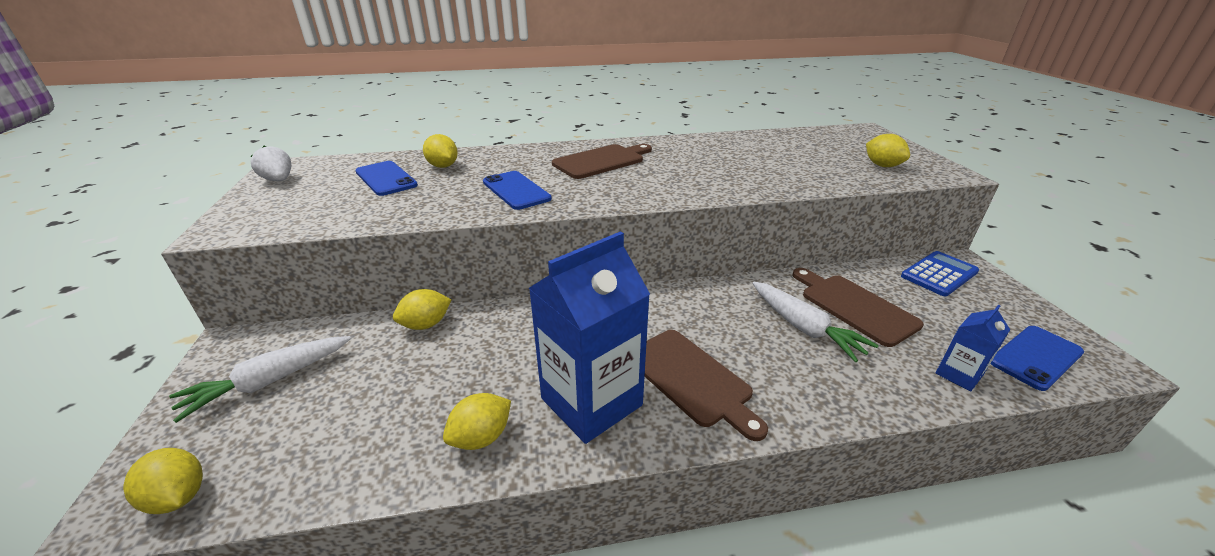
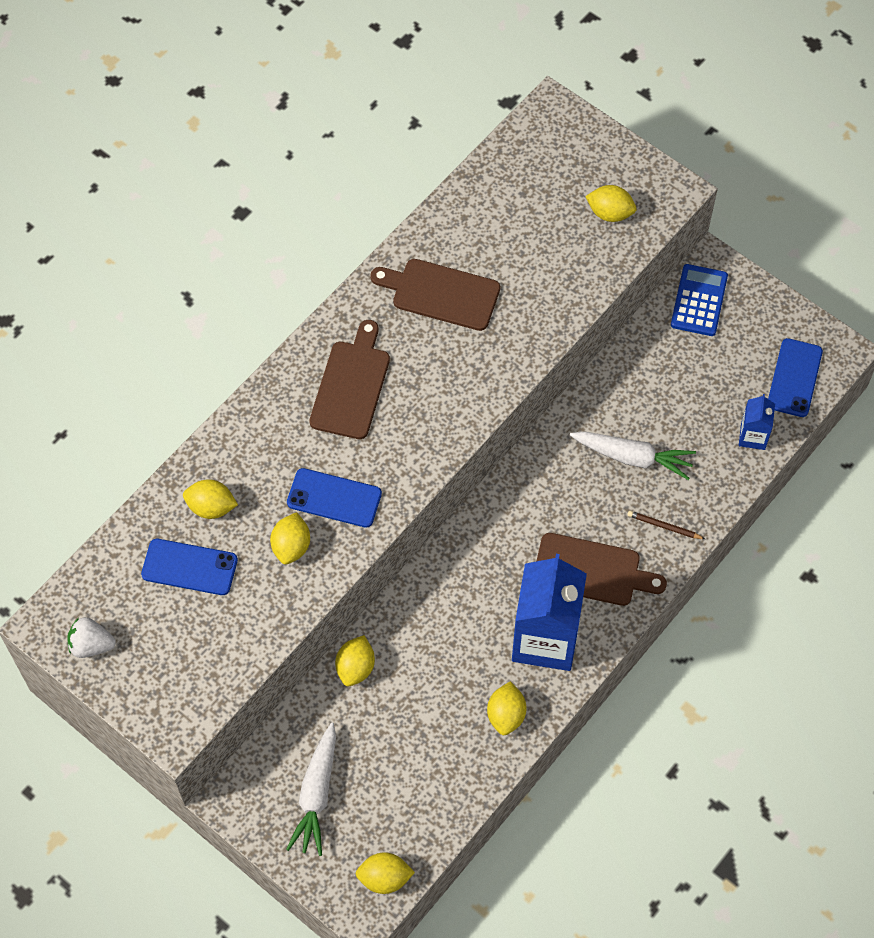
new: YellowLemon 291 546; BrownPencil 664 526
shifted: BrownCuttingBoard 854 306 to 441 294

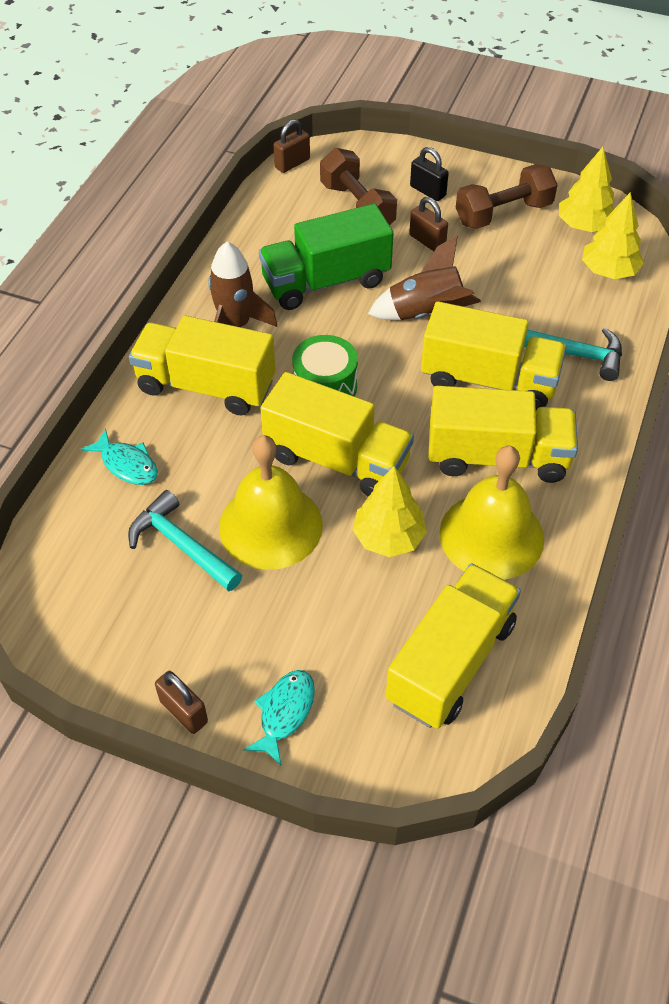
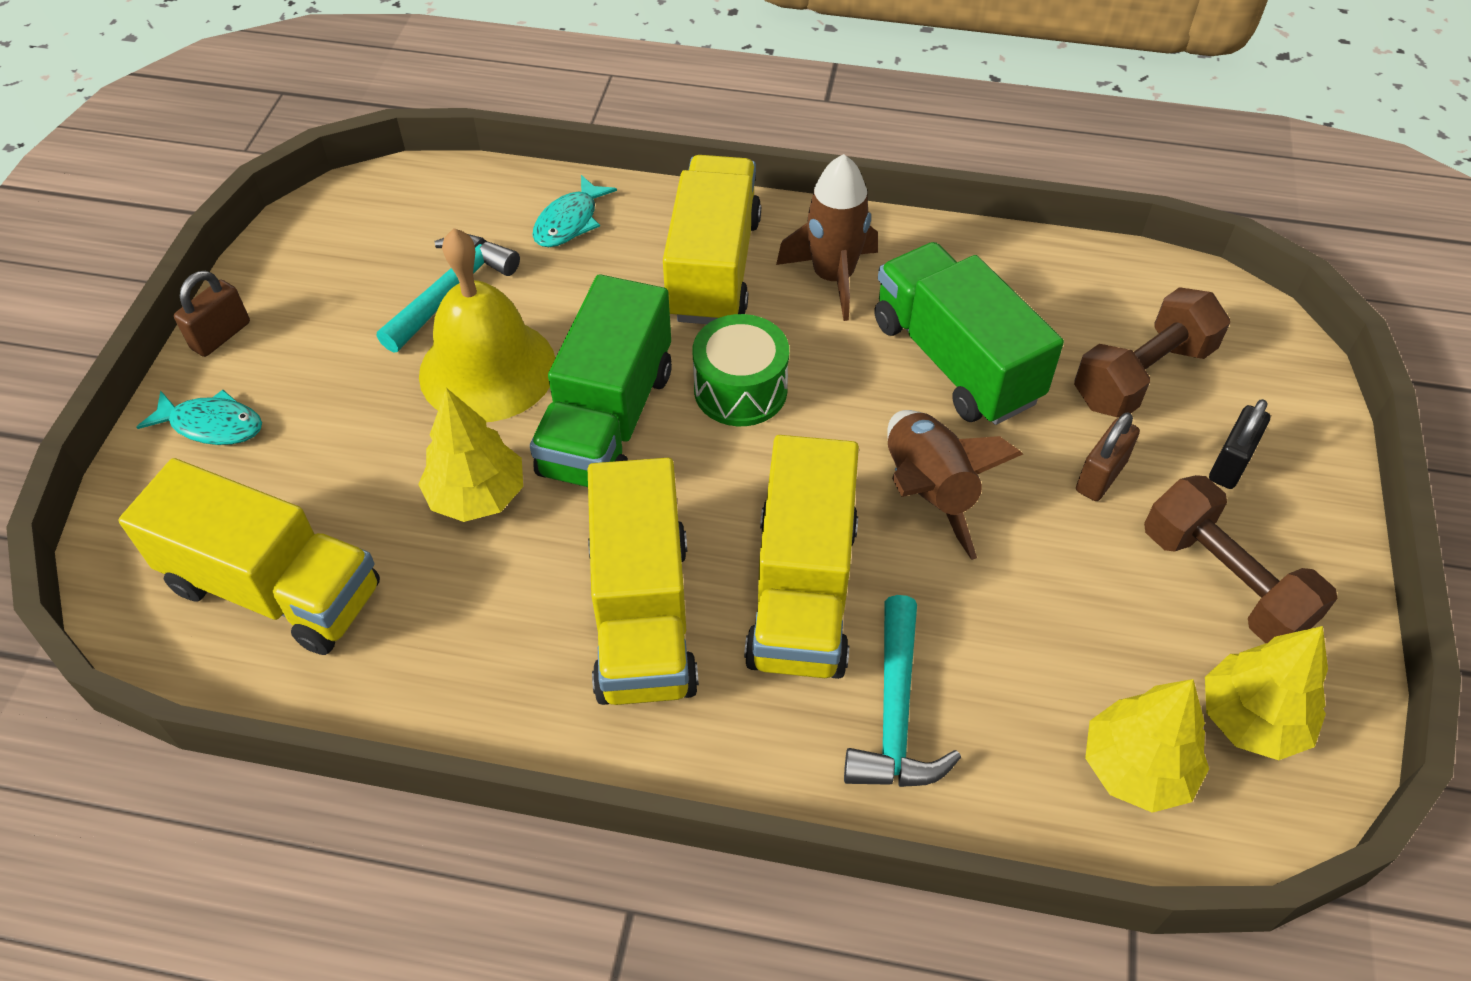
gone: BrownPadlock 292 163; YellowBell 491 535
repainted: YellowTruck 337 459 to GreenTruck 607 421

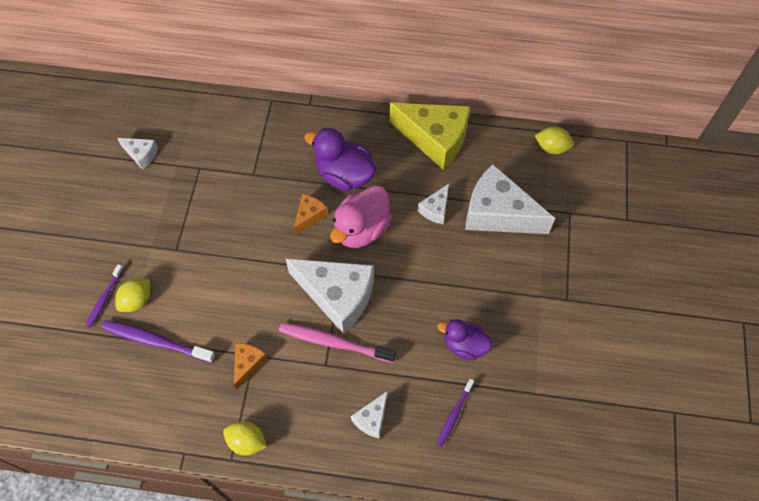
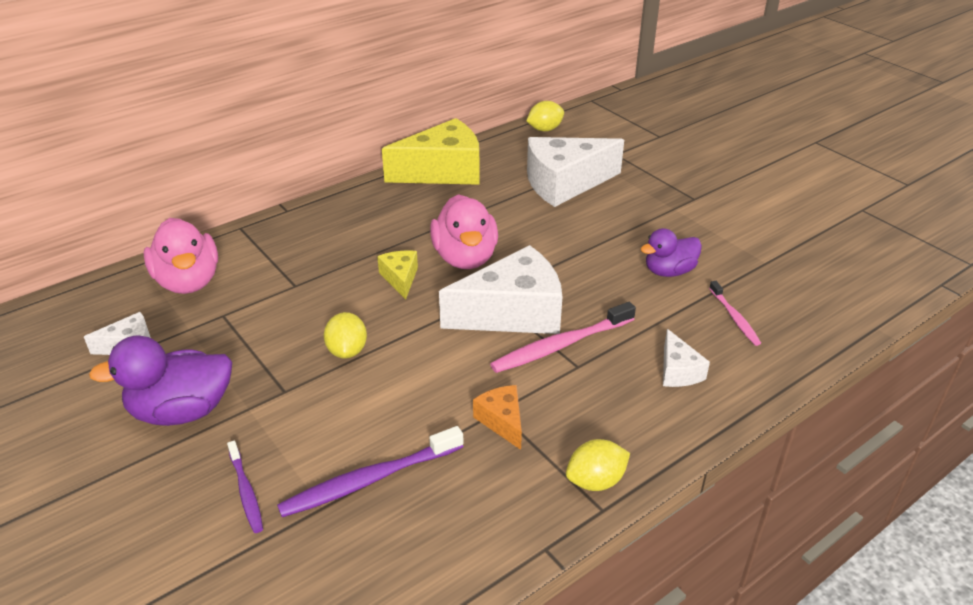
gone: WhiteCheese 435 209
new: PinkDuck 188 281
shifted: YellowLemon 137 300 to 347 351; PurpleDuck 344 175 to 182 411
repainted: OrangeCheese 309 216 to YellowCheese 400 278; PurpleToothbrush 454 414 to PinkToothbrush 734 317

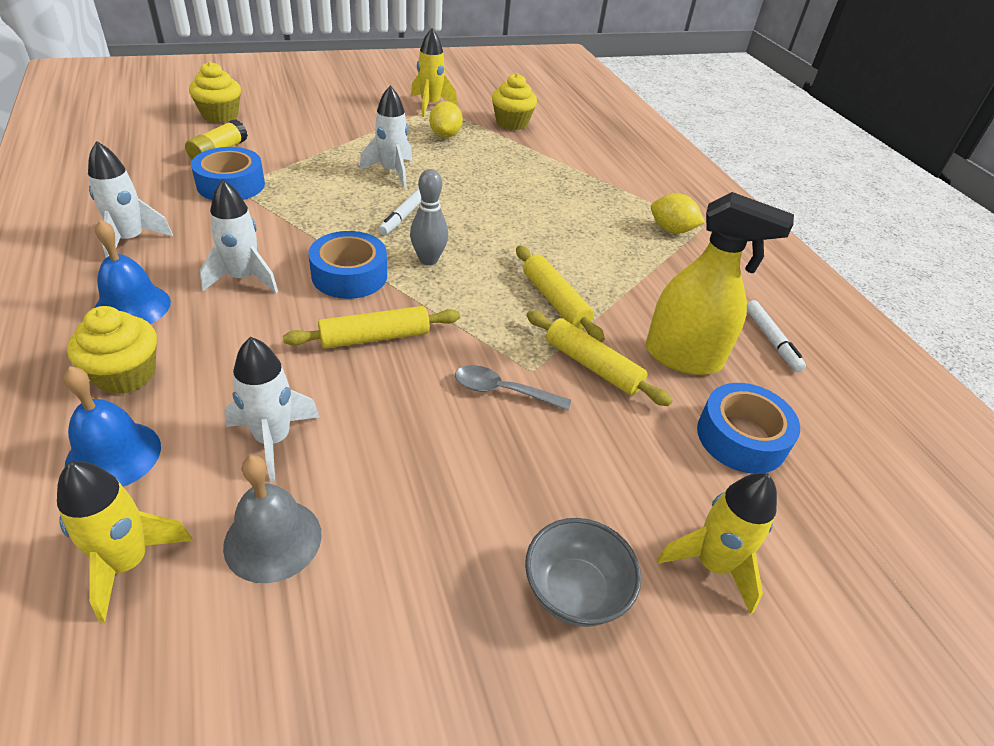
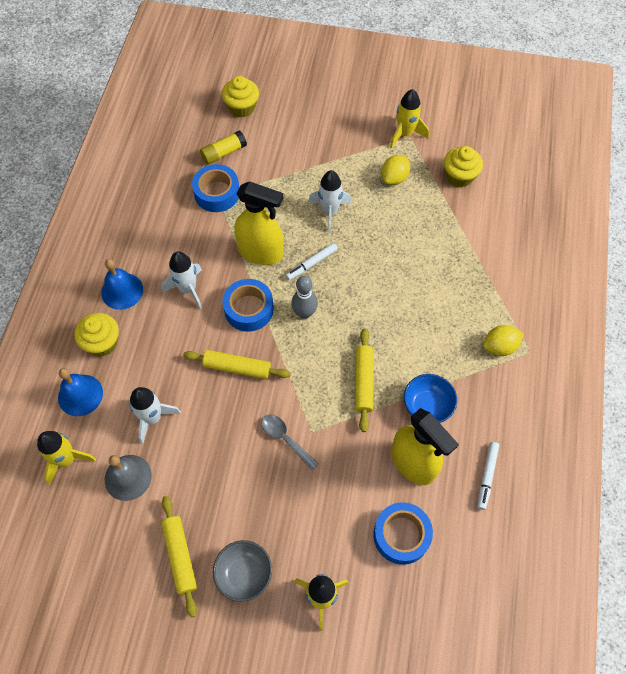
gone: WhiteRocket 130 240
new: YellowSprayBottle 261 252; BlueBowl 427 406
shifted: YellowRollingPin 592 366 to 180 556
rotated: YellowLemon 671 230 = 499 347 75 degrees counterclockwise

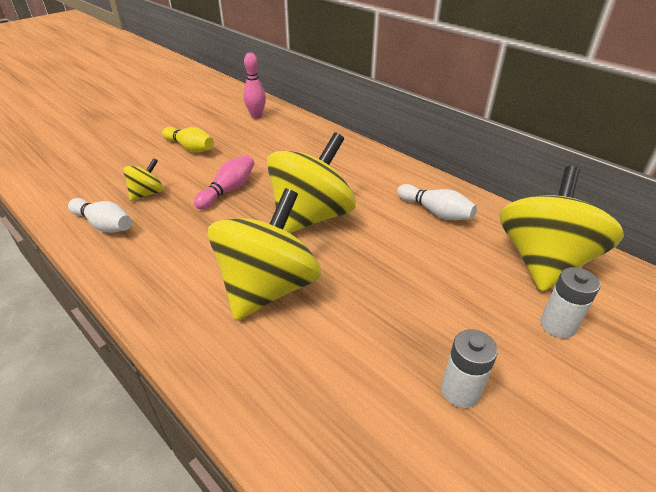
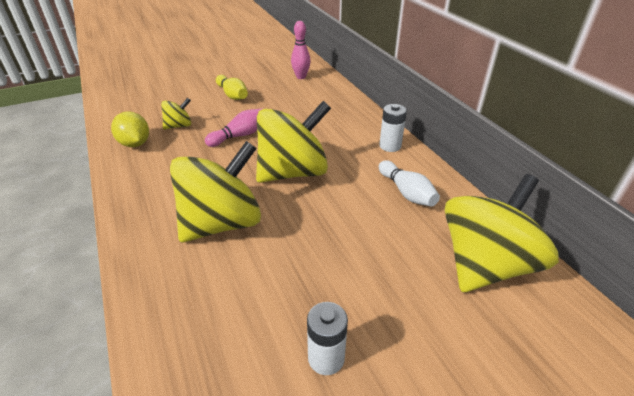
shifted: WhiteBattery 557 325 to 390 146
swapped: WhiteBowlingPin 104 225 to YellowLemon 135 144

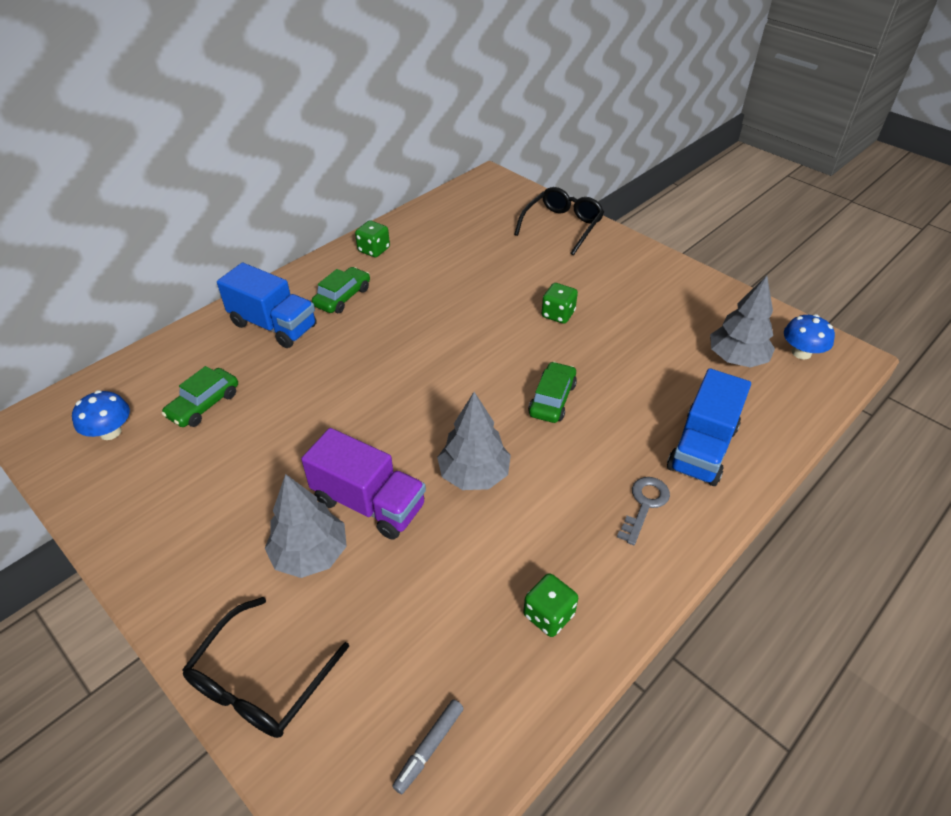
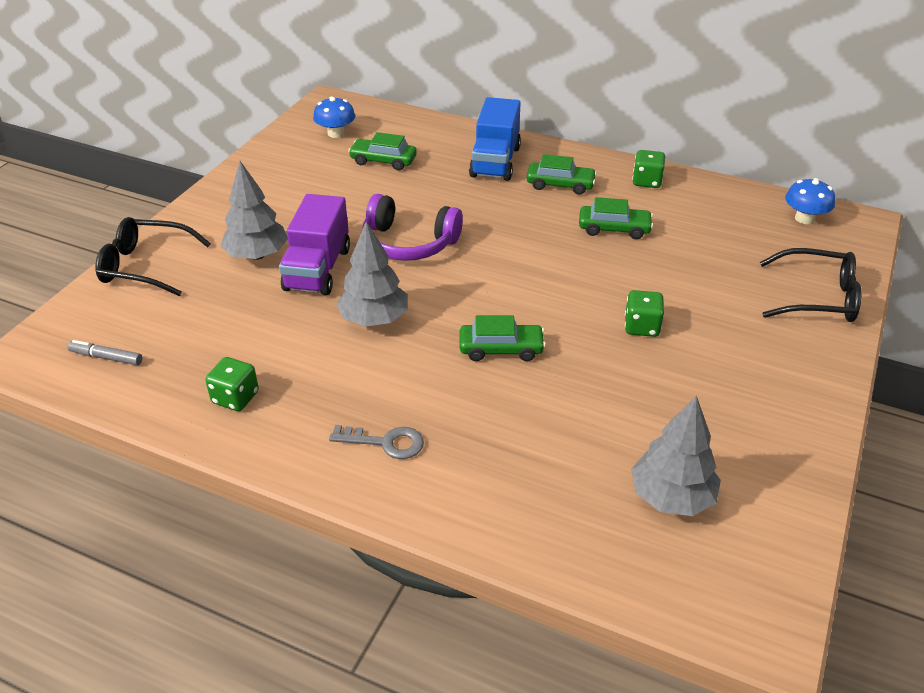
gone: BlueTruck 702 448
new: PurpleHeadphones 409 243; GreenCar 614 229
shifted: BlueMushroom 801 352 to 804 218

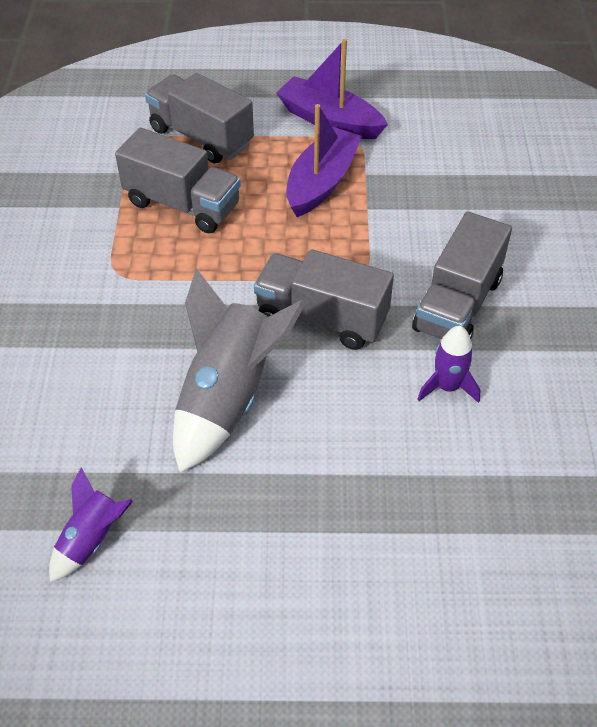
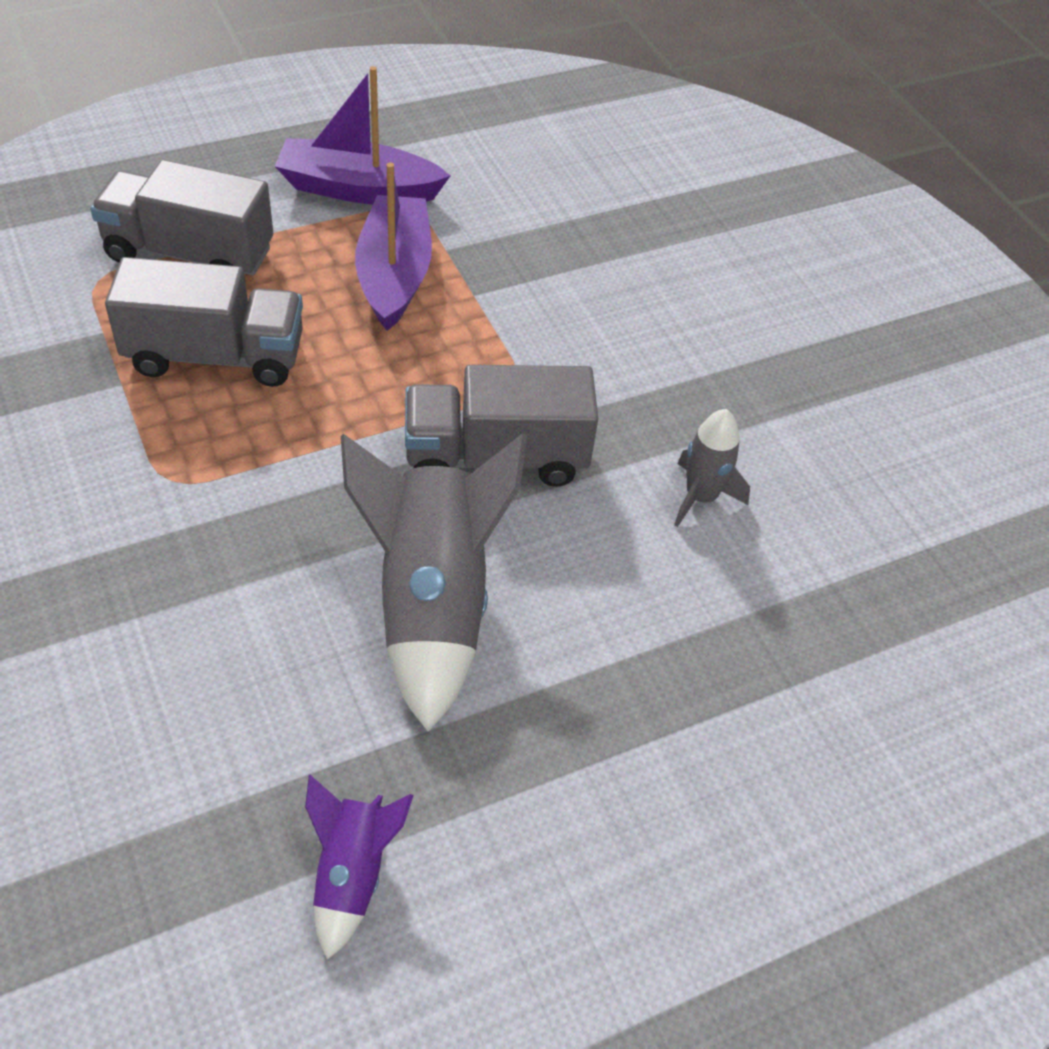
gone: GreyTruck 457 304
repainted: PurpleRocket 447 387 to GreyRocket 701 497

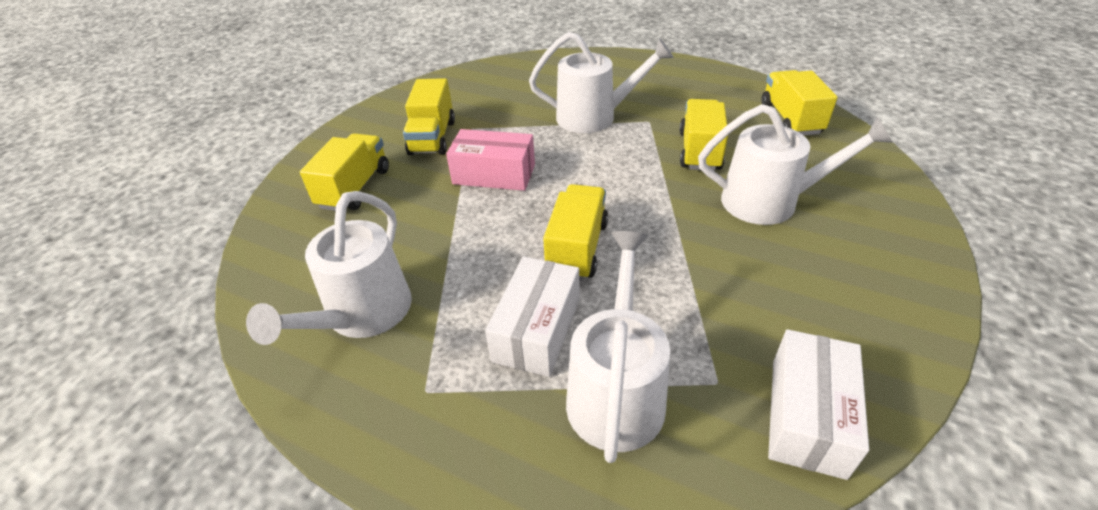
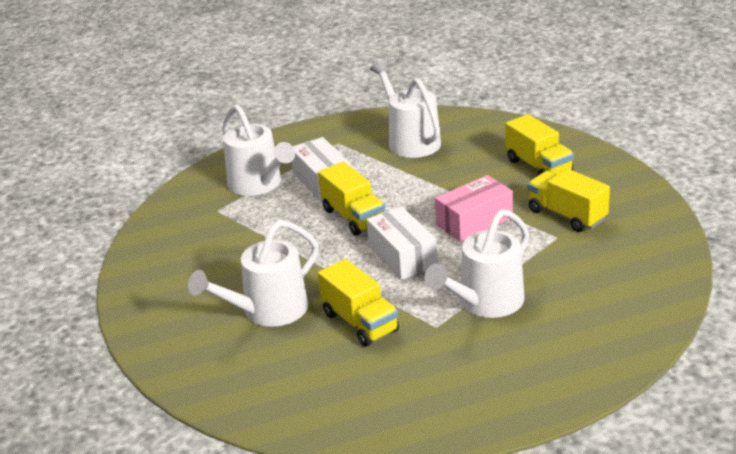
gone: YellowTruck 790 119
shifted: WhiteBox 807 416 to 402 256

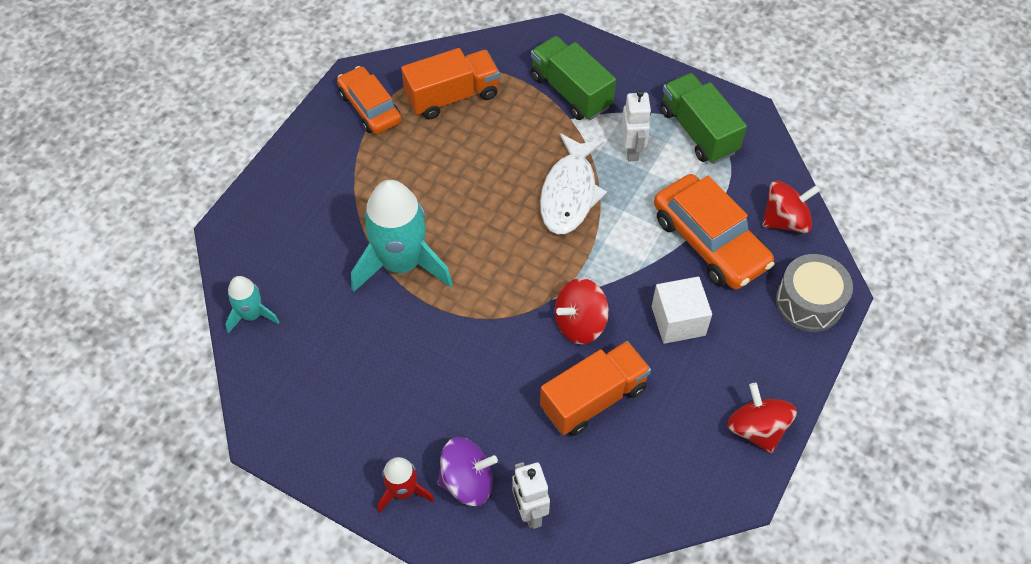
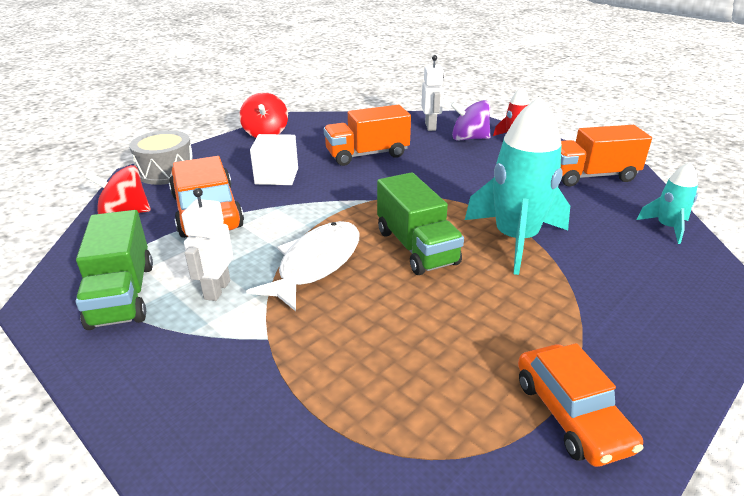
gone: RedSpinningTop 580 323
shifted: OrangeTruck 452 96 to 591 176; GreenTruck 571 91 to 416 247

